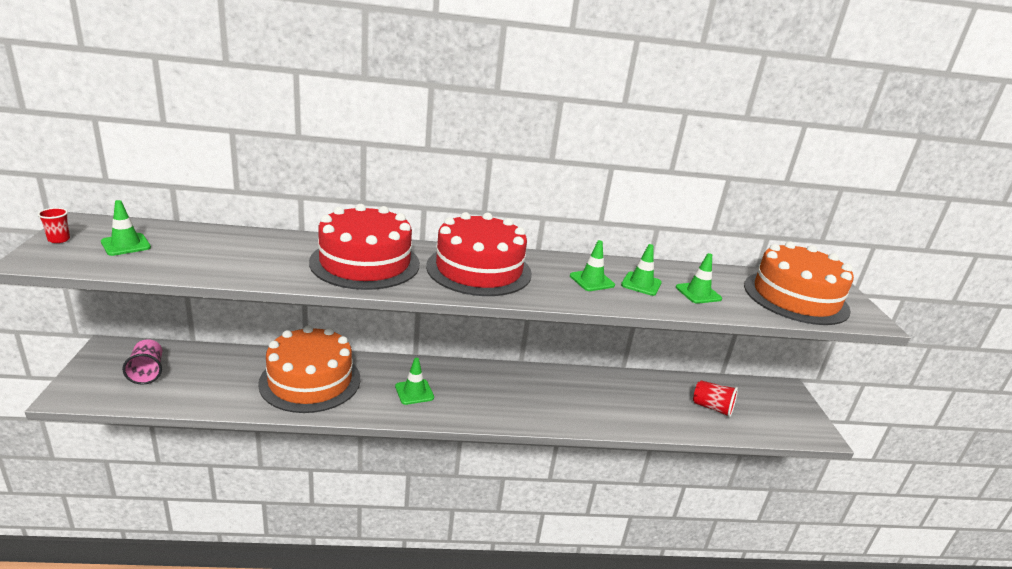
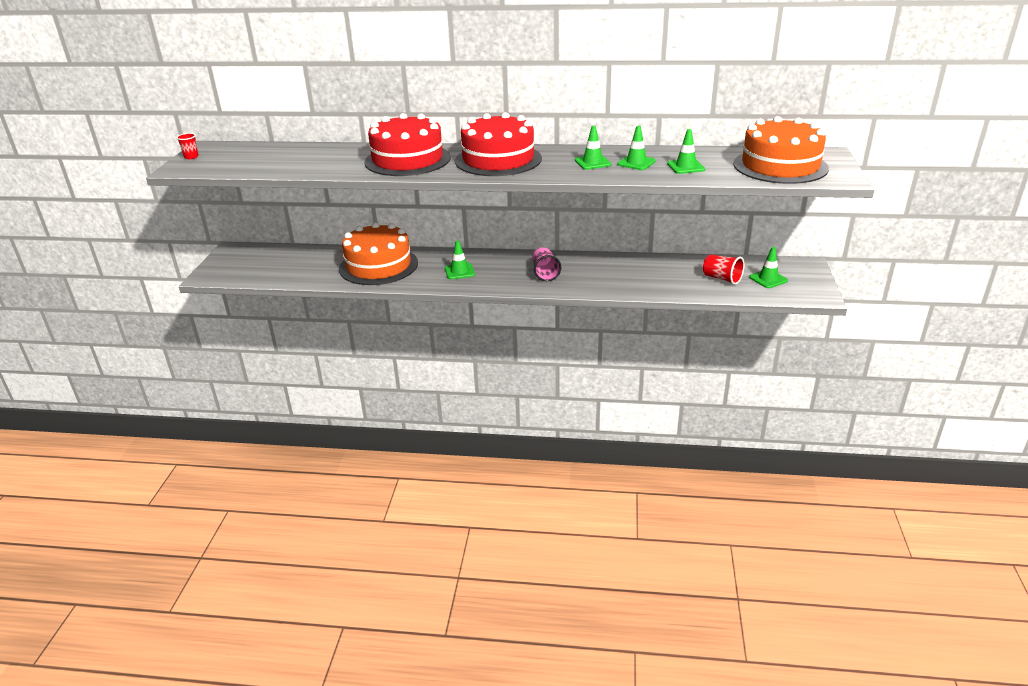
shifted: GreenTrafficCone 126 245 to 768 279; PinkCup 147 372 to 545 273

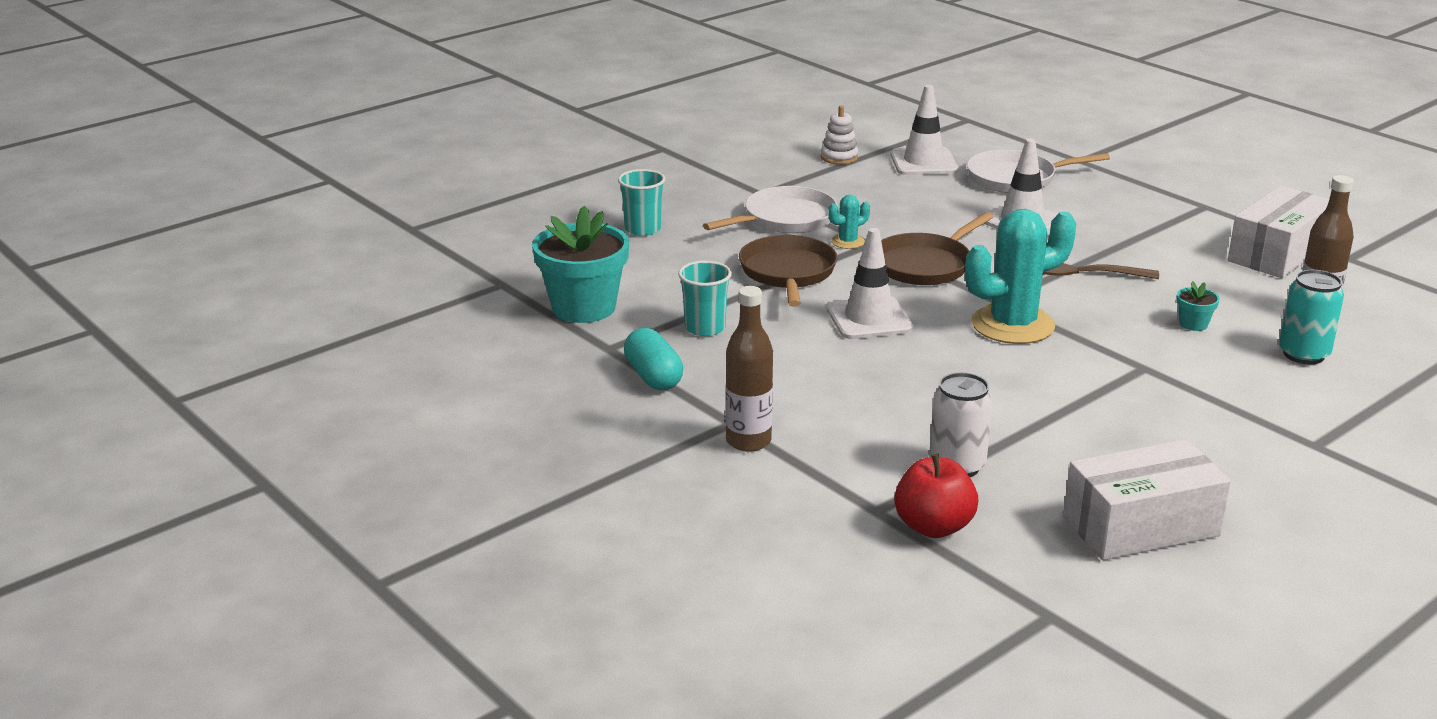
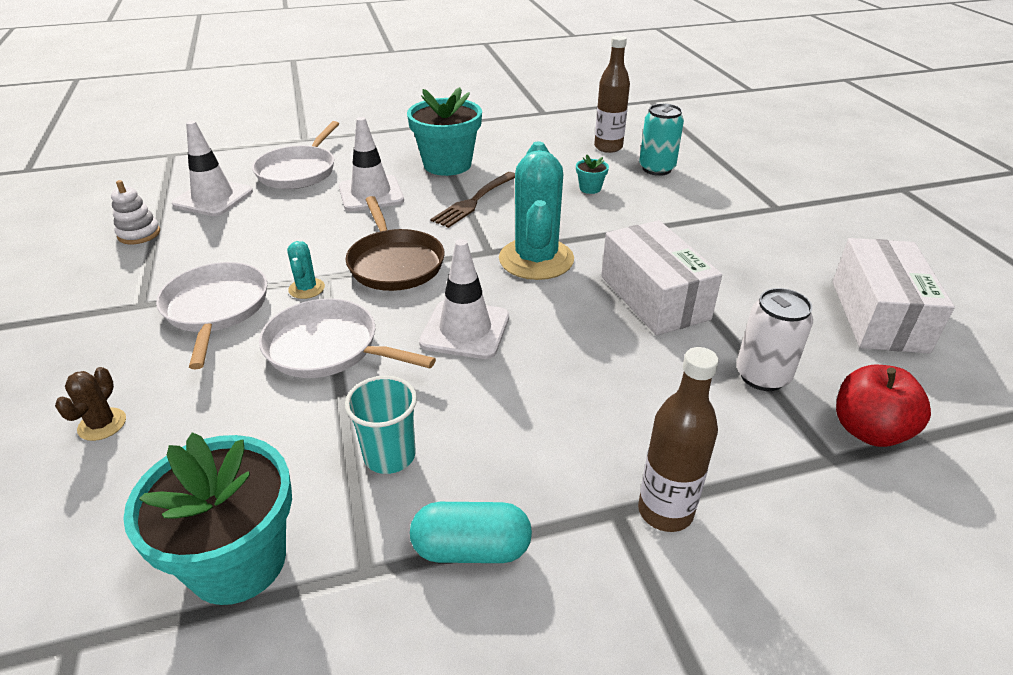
new: TurquoiseFlowerPot 447 164
shifted: WhiteBox 1277 254 to 654 297
swapped: TurquoiseCup 642 229 to BrownCactus 102 424
repainted: BrownPan 788 273 to WhitePan 328 348

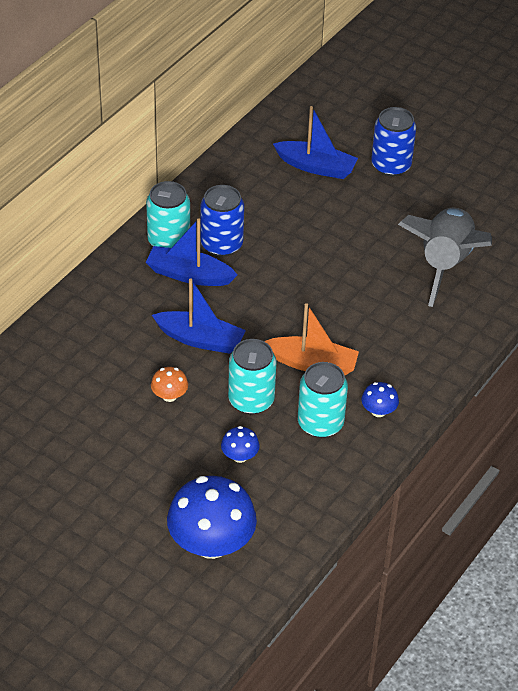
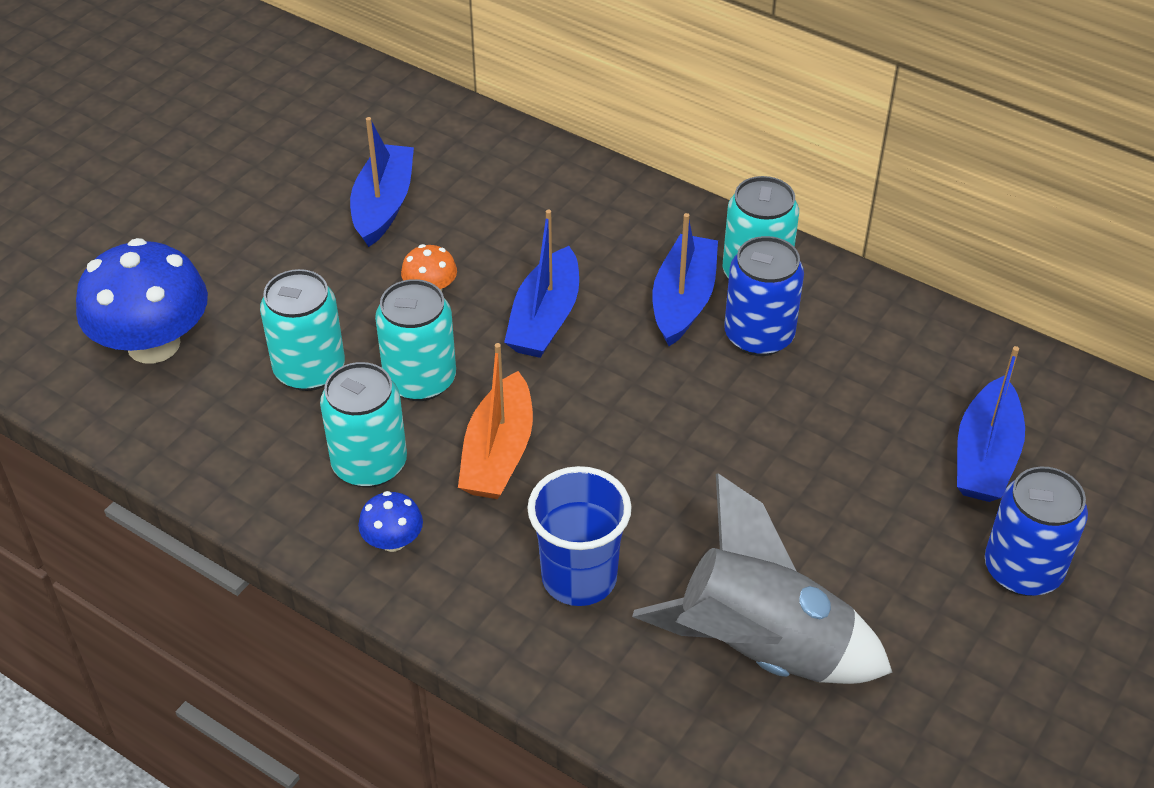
new: BlueBoat 383 205; BlueCup 579 578
swapped: BlueMushroom 239 456 to TurquoiseCan 309 370

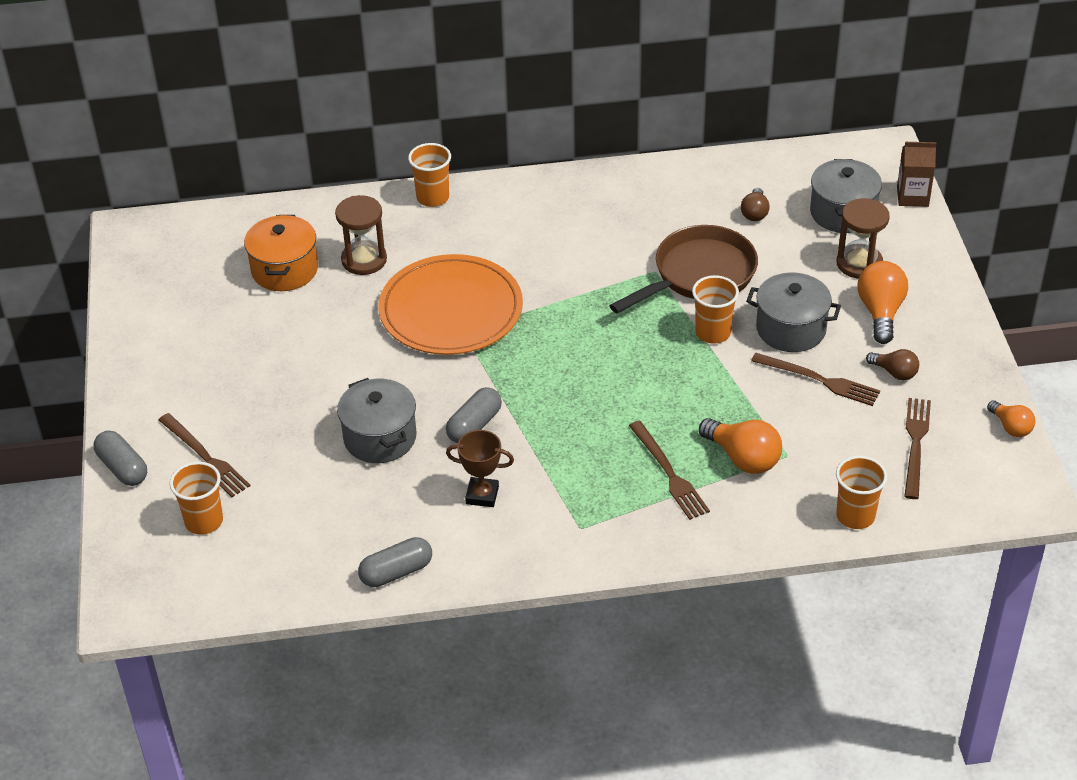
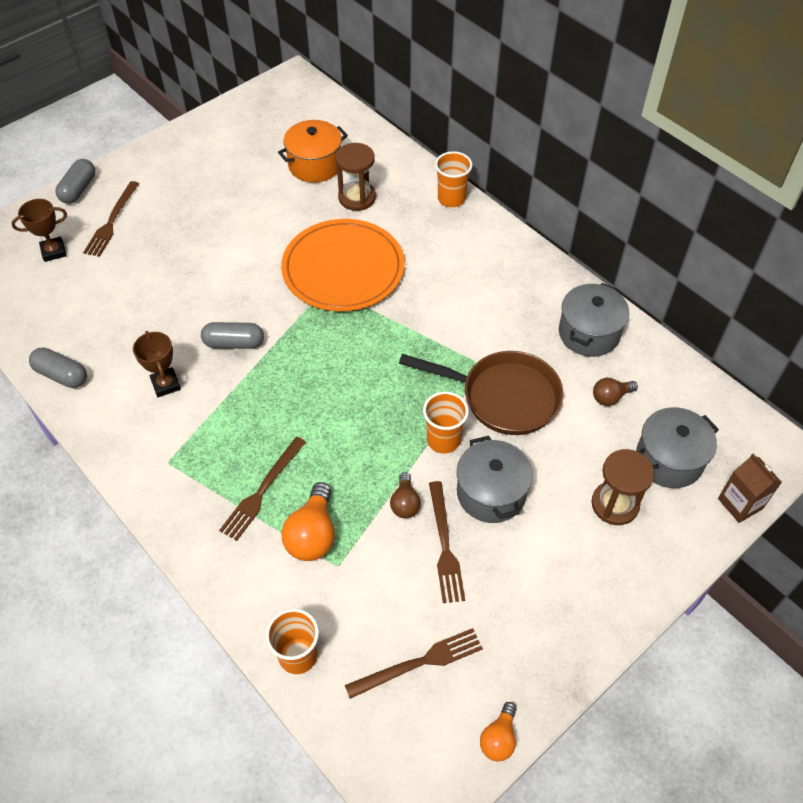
gone: OrangeLightBulb 880 312
shifted: GreyPot 380 437 to 589 333; BrownLightBulb 894 372 to 405 503
swapped: OrangeCup 204 521 to BrownTrophy 53 251

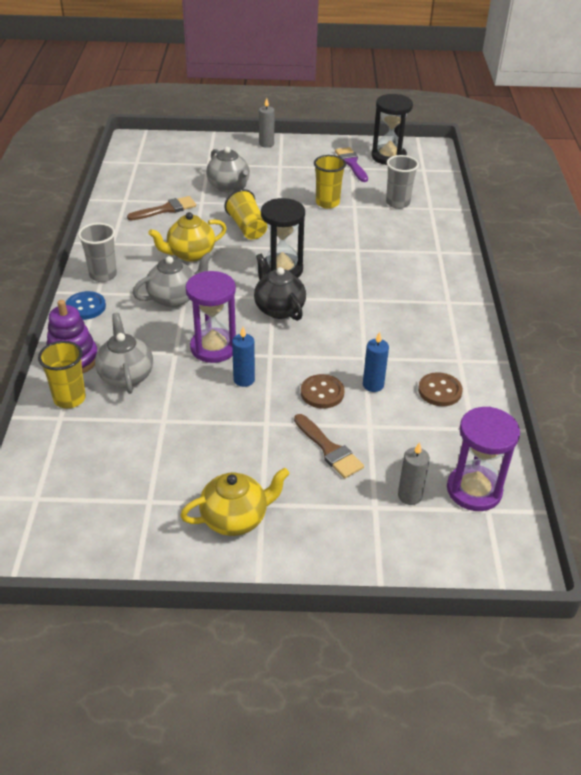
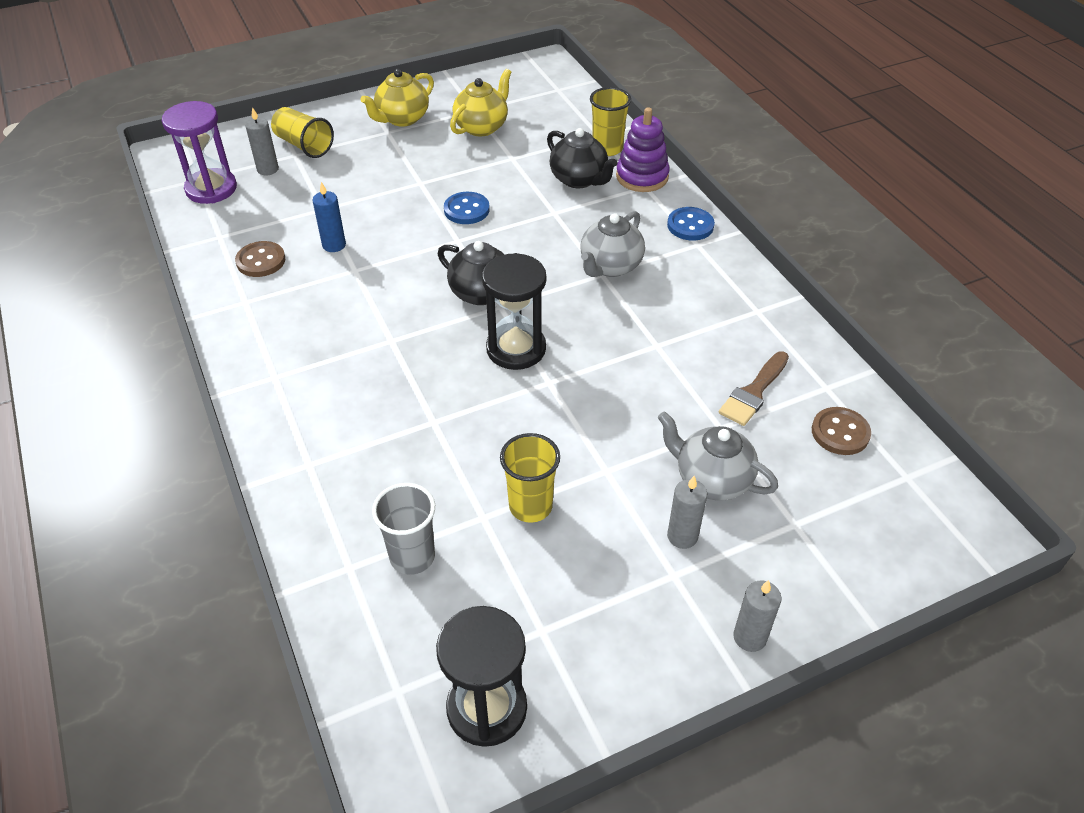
gone: GreyCup 103 275; PurpleHourglass 213 347; BrownBrush 329 449; PurpleBrush 351 163
new: GreyCandle 682 536
shifted: YellowTeapot 190 254 to 482 127; YellowCup 247 227 to 304 145; BrownButton 322 393 to 840 433
swapped: BlueCandle 244 380 to BlueButton 466 210
repainted: GreyTeapot 126 375 to BlackTeapot 579 179

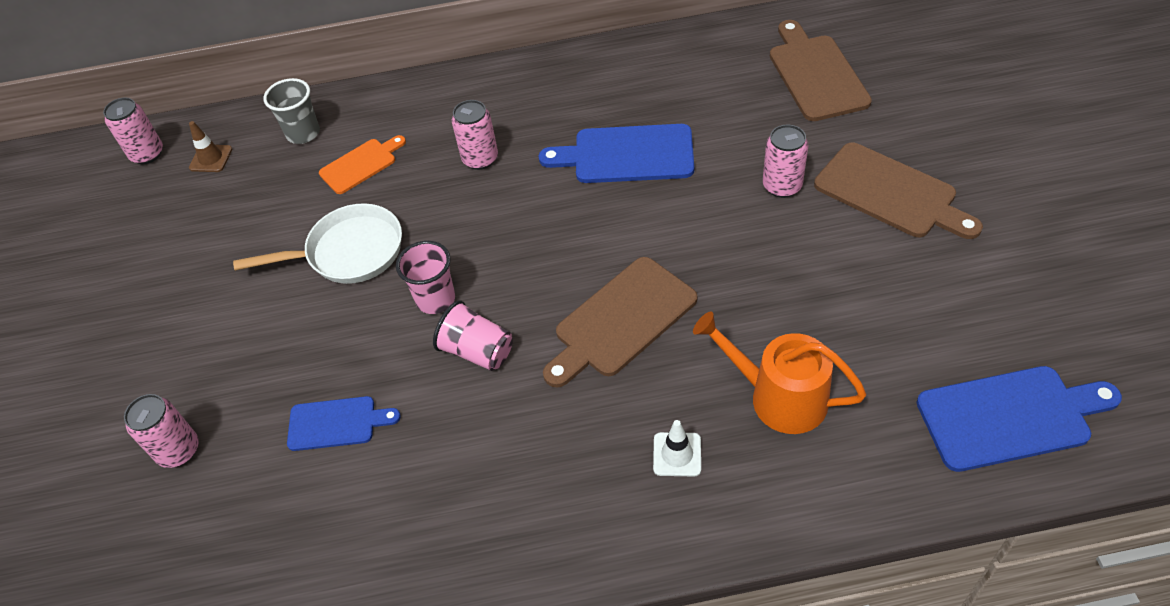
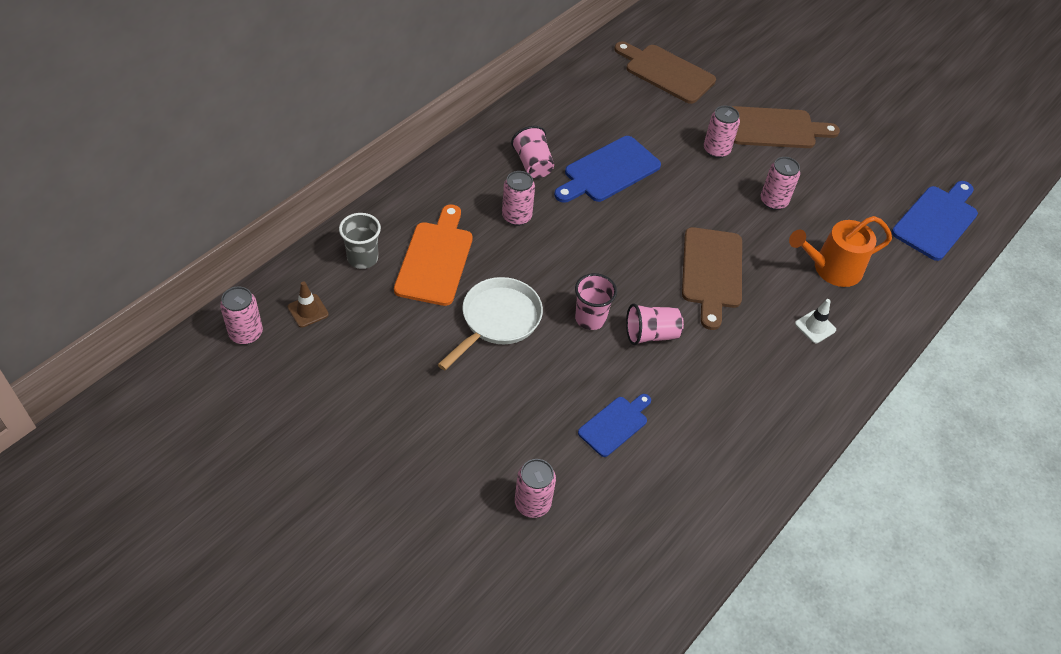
new: PinkCup 533 164; PinkCan 773 201
scaled: OrangeCuttingBoard 361 165 = 435 259 x1.65

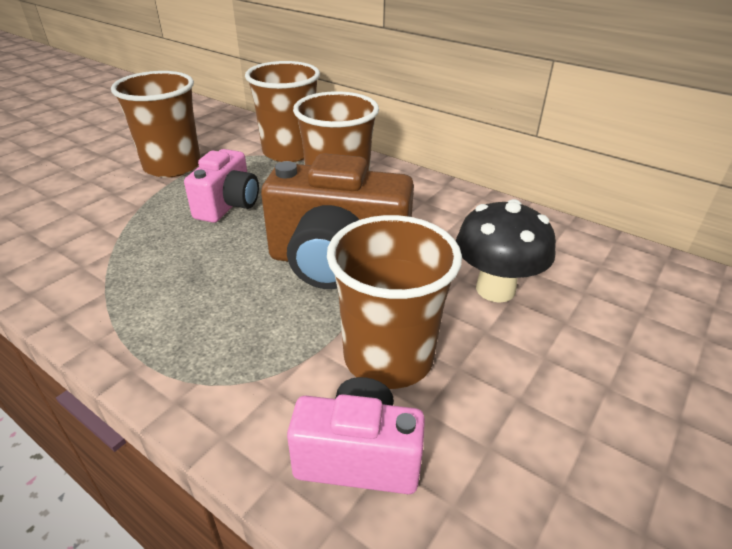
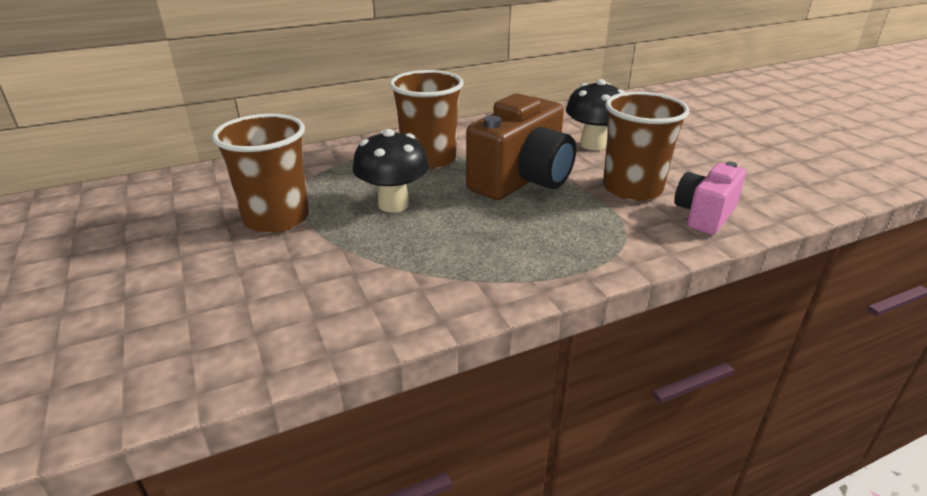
gone: BrownCup 289 152
swapped: PinkCamera 228 205 to BlackMushroom 393 204

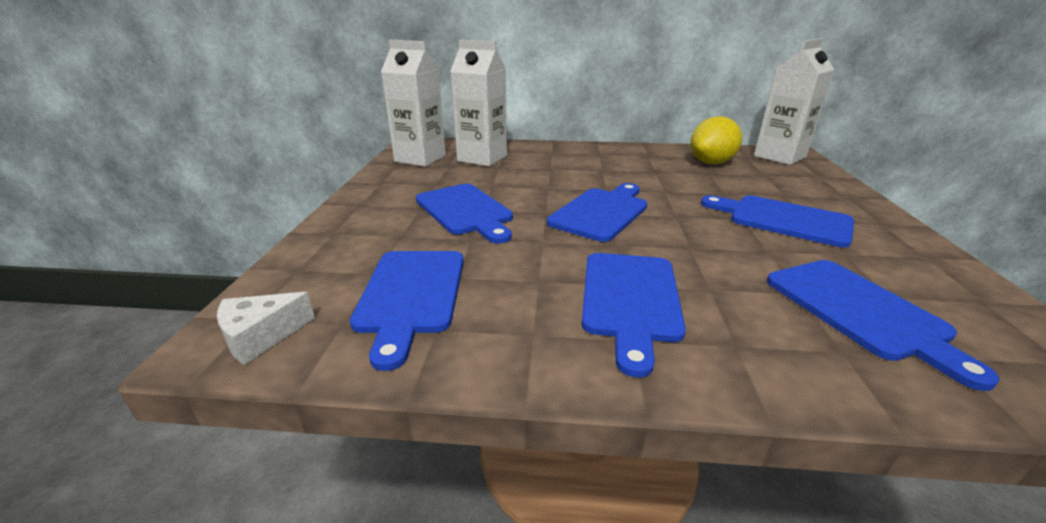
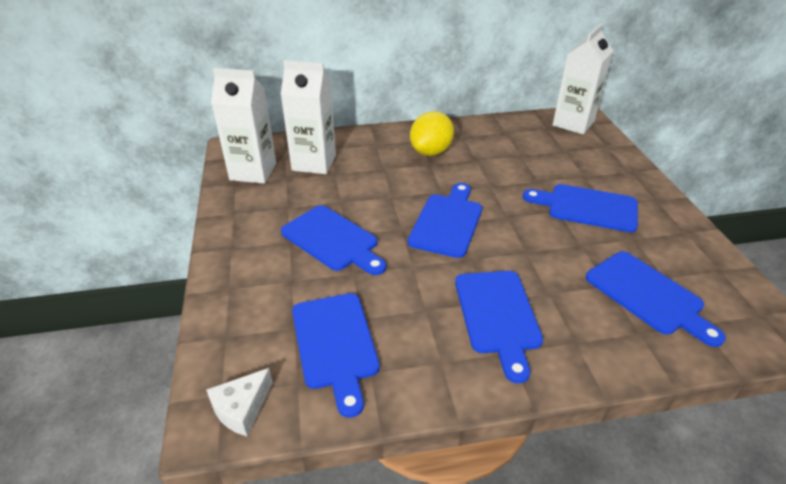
shifted: YellowLemon 711 163 to 431 152

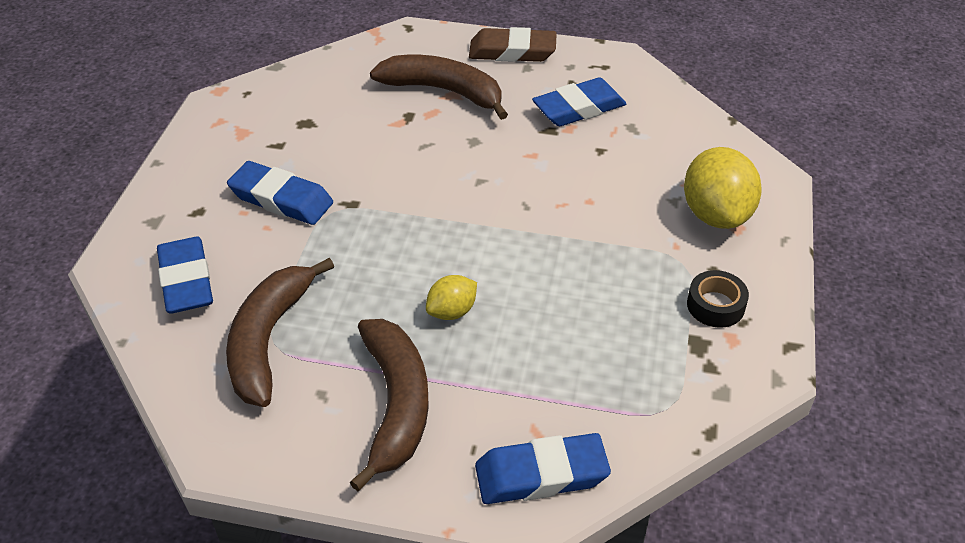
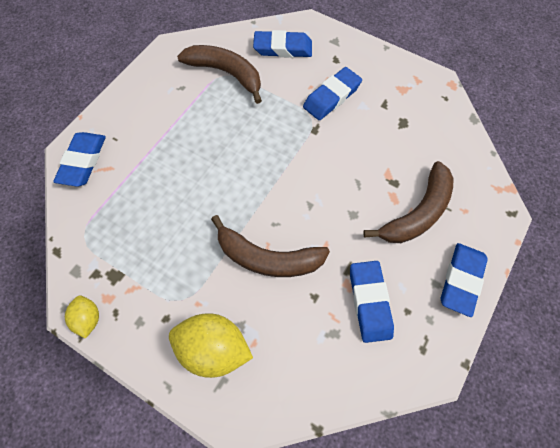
gone: BlackTape 715 305
shifted: BrownBanana 396 404 to 267 258; YellowLemon 452 311 to 88 319
repainted: BrownEraser 512 51 to BlueEraser 461 280

